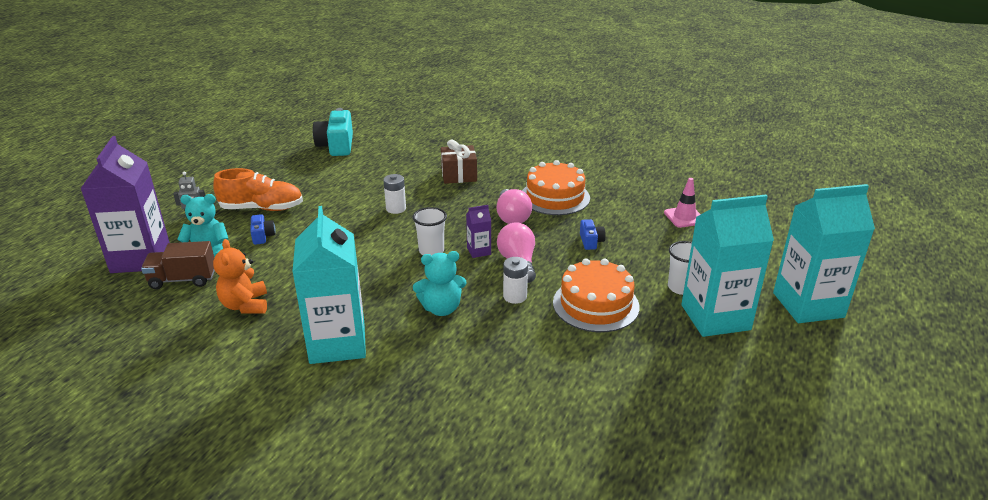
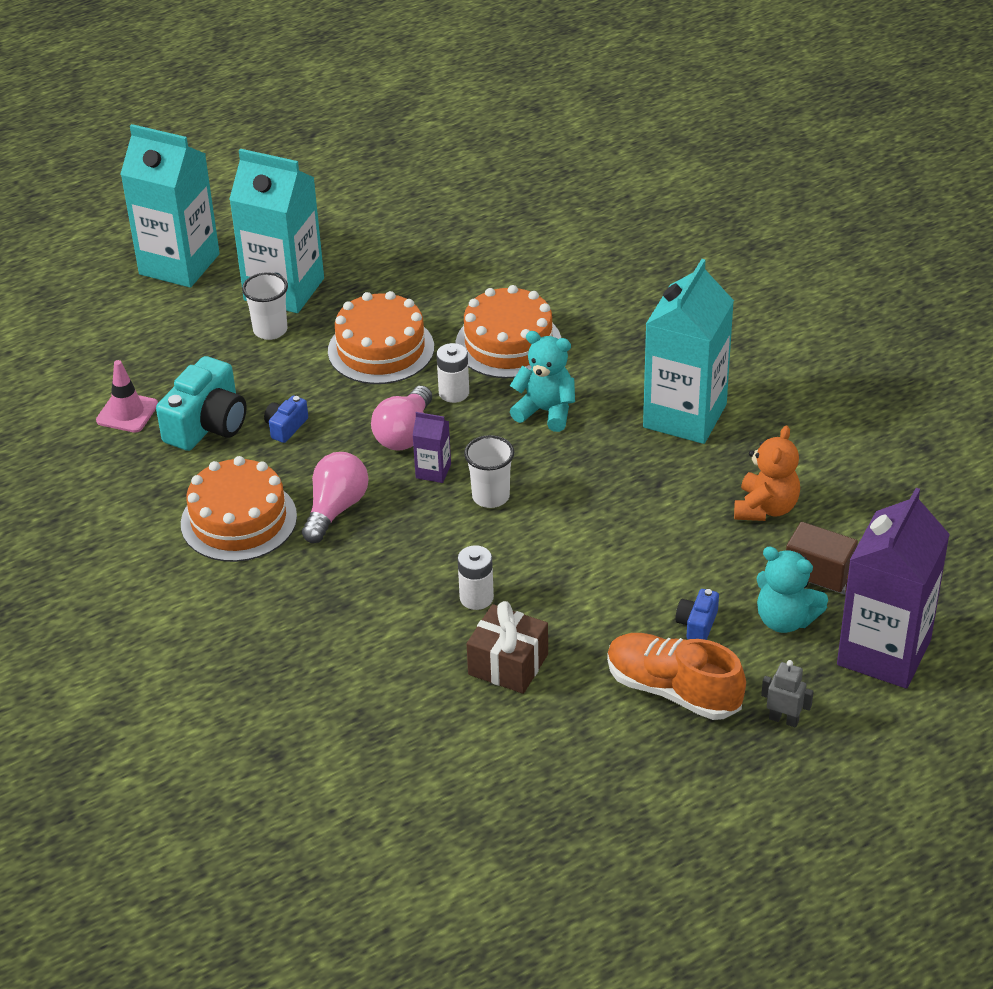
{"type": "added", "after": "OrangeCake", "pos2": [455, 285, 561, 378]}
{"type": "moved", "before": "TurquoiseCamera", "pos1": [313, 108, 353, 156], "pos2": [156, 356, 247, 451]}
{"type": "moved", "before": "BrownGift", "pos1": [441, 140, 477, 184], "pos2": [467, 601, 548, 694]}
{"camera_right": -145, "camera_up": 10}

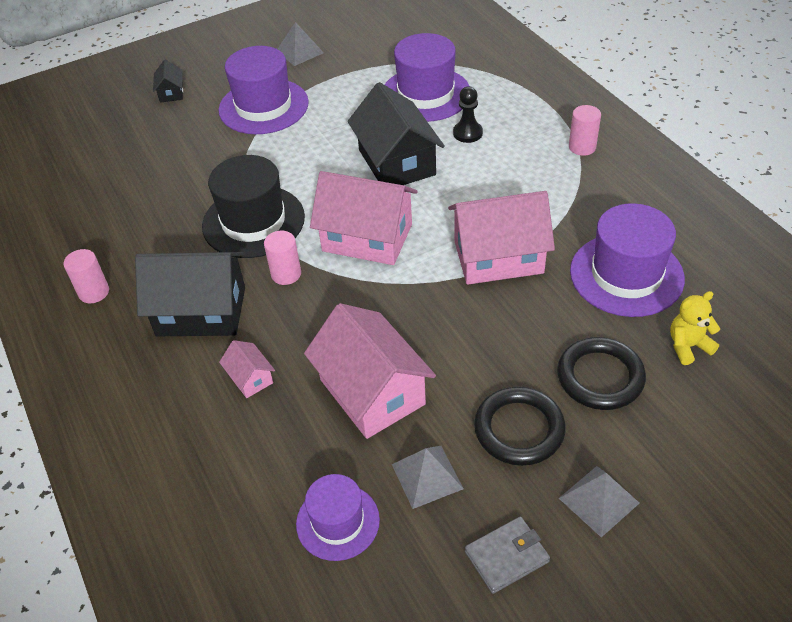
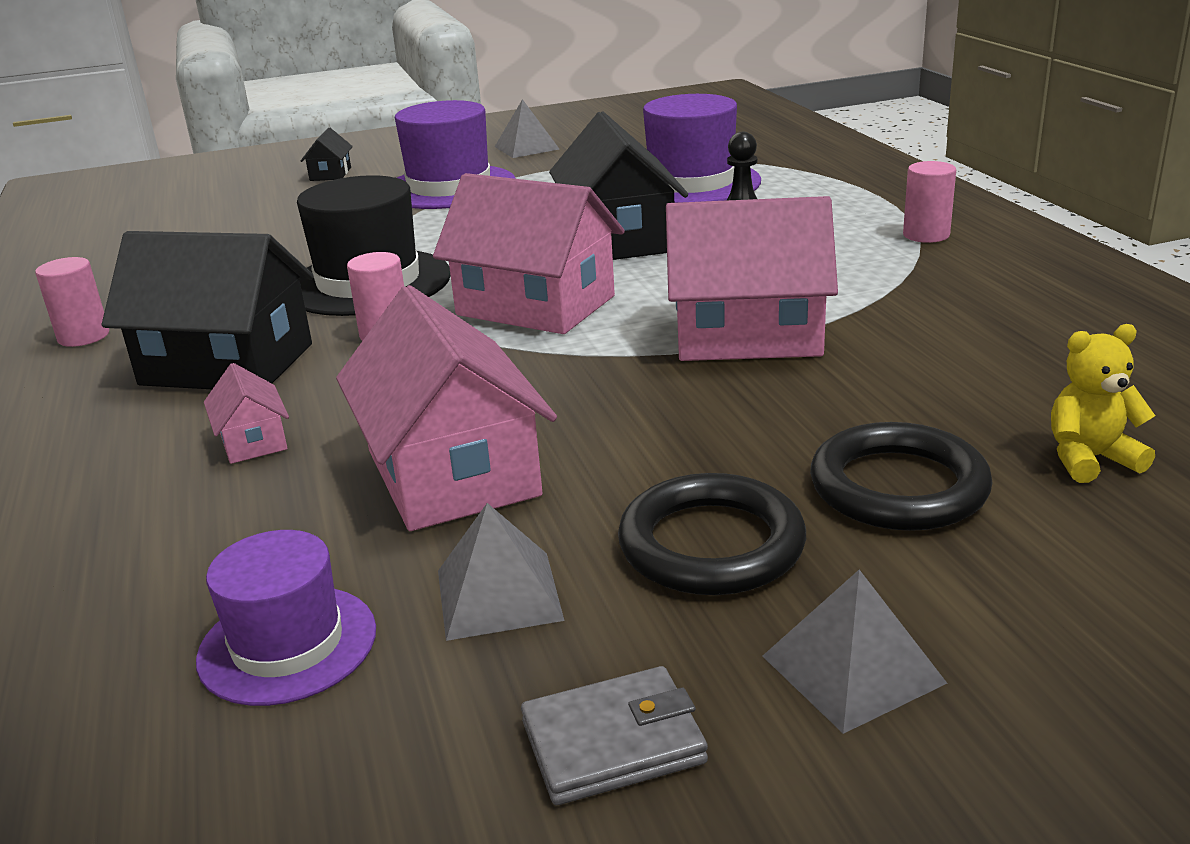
{"type": "removed", "before": "PurpleHat", "pos1": [570, 203, 685, 317]}
{"camera_right": 10, "camera_up": -20}

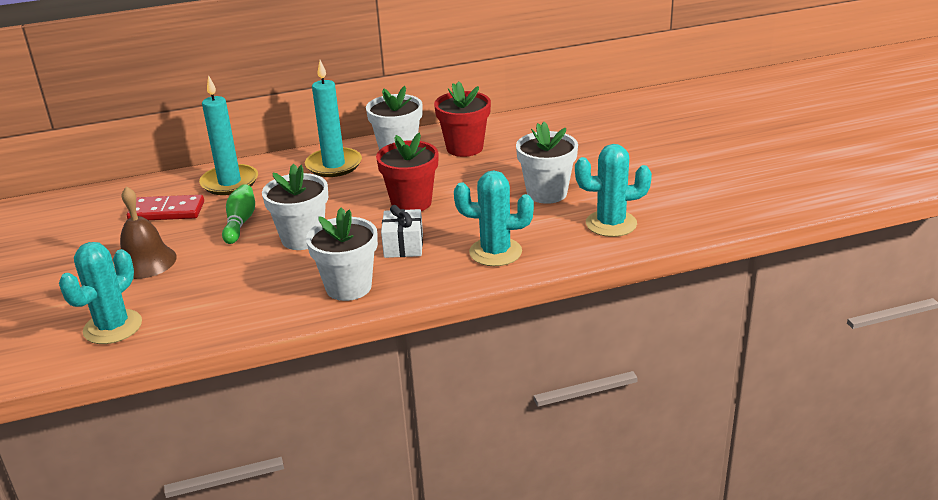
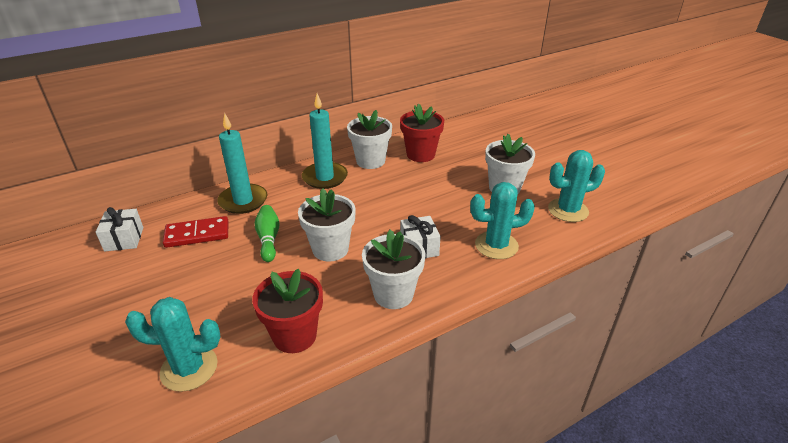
{"type": "removed", "before": "BrownBell", "pos1": [120, 186, 177, 279]}
{"type": "added", "after": "WhiteGift", "pos2": [96, 207, 143, 252]}
{"type": "moved", "before": "RedFlowerPot", "pos1": [376, 133, 438, 211], "pos2": [252, 269, 323, 353]}
{"type": "turned", "before": "TurquoiseCactus", "pos1": [59, 242, 142, 344], "pos2": [125, 297, 221, 392], "turn": 75}
{"camera_right": -15, "camera_up": 5}

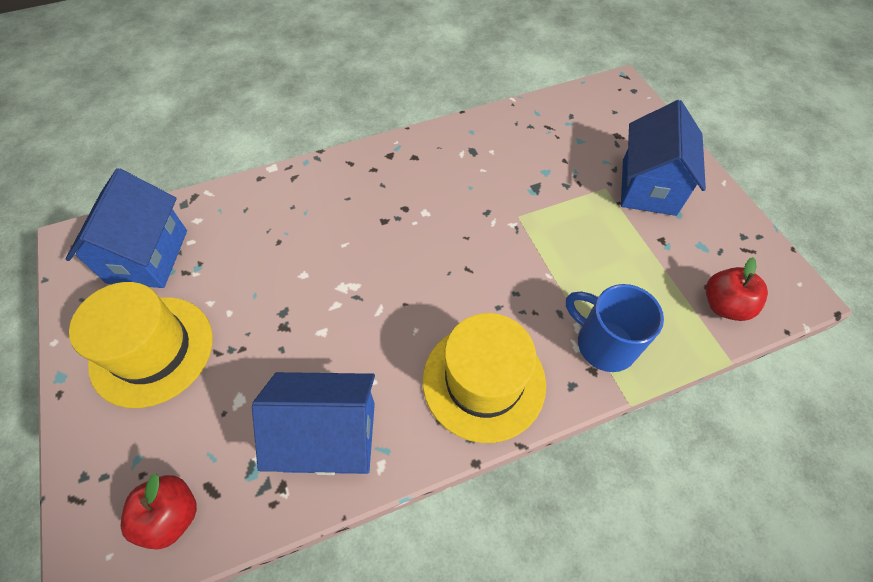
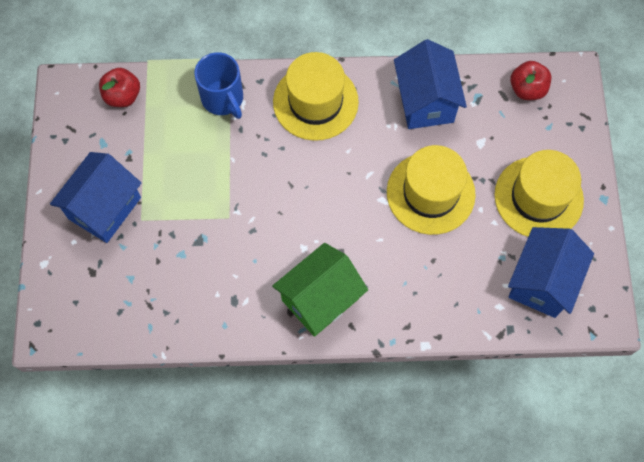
{"type": "added", "after": "GreenHouse", "pos2": [272, 243, 368, 337]}
{"type": "added", "after": "YellowHat", "pos2": [387, 145, 476, 235]}
{"type": "turned", "before": "BlueHouse", "pos1": [252, 372, 375, 475], "pos2": [394, 39, 467, 129], "turn": 60}
{"camera_right": -160, "camera_up": 10}

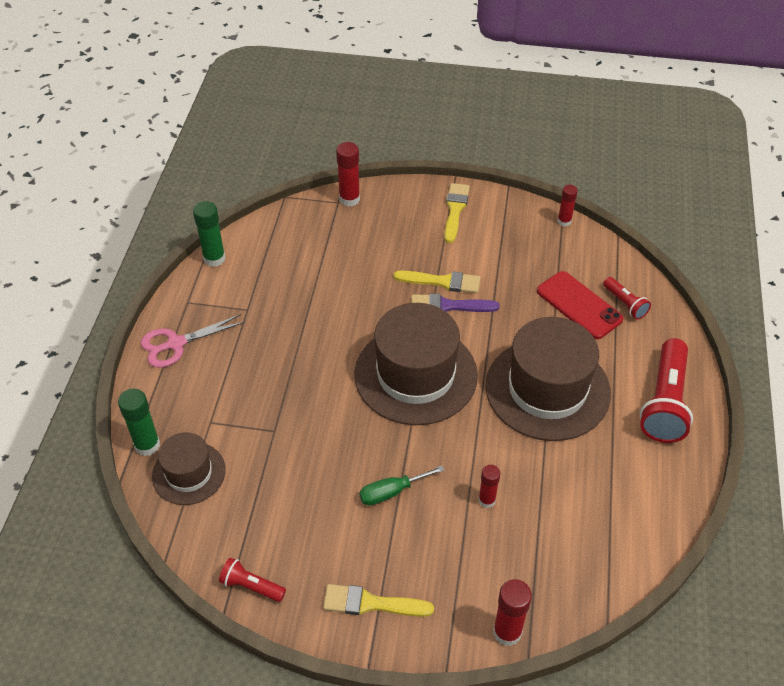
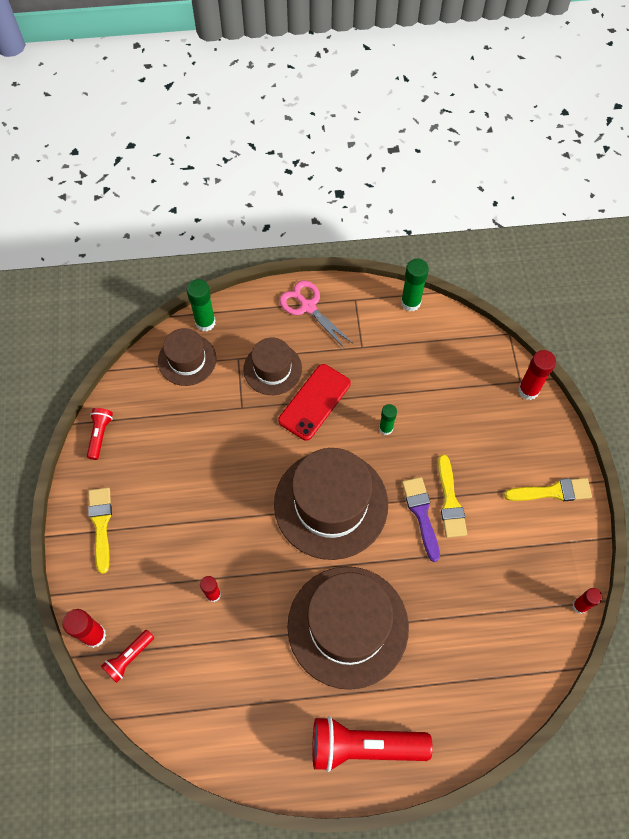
{"type": "removed", "before": "GreenScrewdriver", "pos1": [359, 466, 445, 505]}
{"type": "added", "after": "BrownHat", "pos2": [243, 338, 302, 395]}
{"type": "added", "after": "GreenGlueStick", "pos2": [379, 404, 397, 435]}
{"type": "moved", "before": "RedPhone", "pos1": [537, 271, 624, 339], "pos2": [278, 364, 351, 441]}
{"type": "moved", "before": "RedFlashlight", "pos1": [603, 277, 651, 319], "pos2": [101, 630, 154, 683]}
{"camera_right": 75, "camera_up": 15}

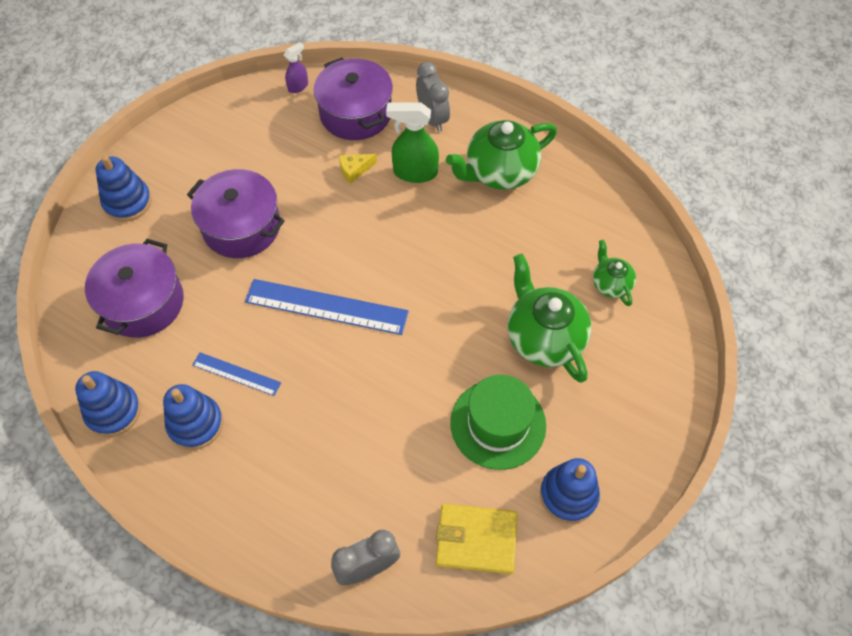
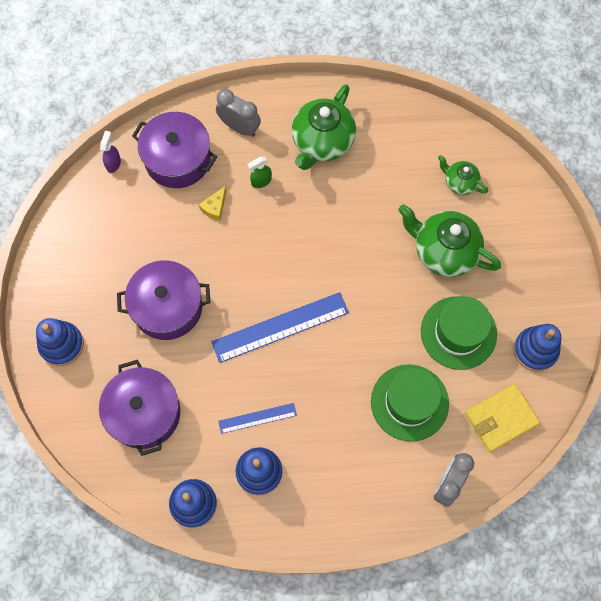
{"type": "added", "after": "GreenHat", "pos2": [371, 364, 449, 442]}
{"type": "resized", "before": "GreenSprayBottle", "pos1": [386, 102, 439, 183], "pos2": [247, 156, 272, 188], "scale": 0.55}
{"camera_right": -35, "camera_up": 10}

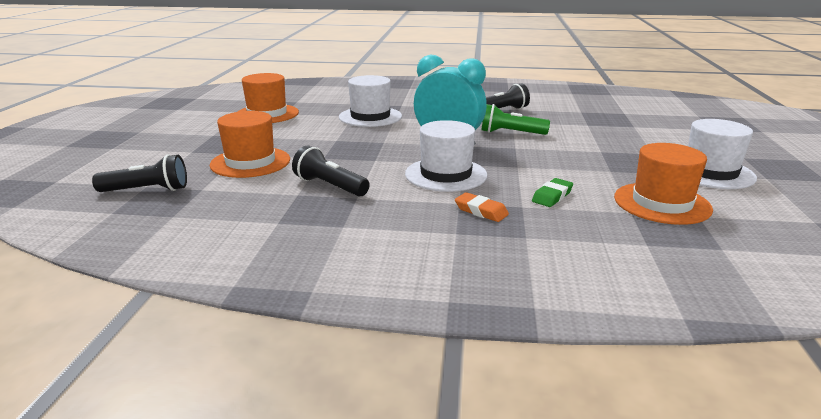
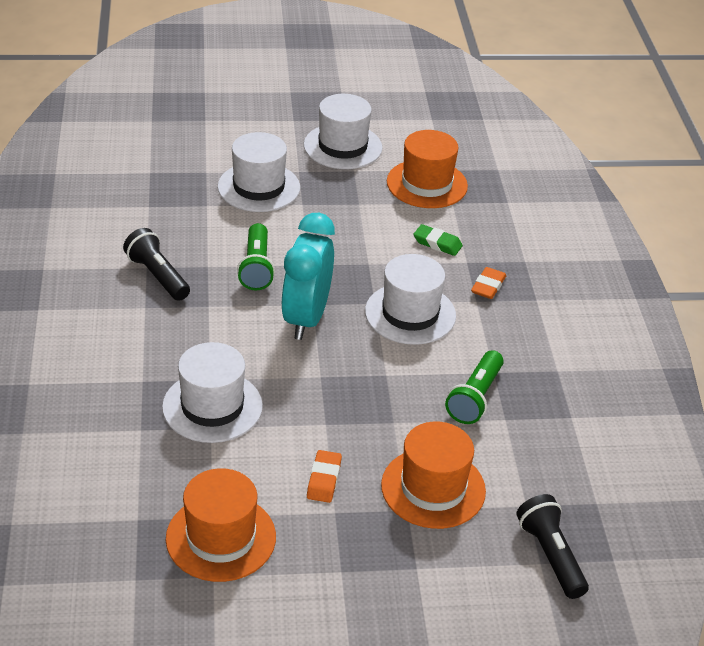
{"type": "added", "after": "WhiteHat", "pos2": [218, 132, 300, 212]}
{"type": "added", "after": "OrangeEraser", "pos2": [307, 450, 342, 503]}
{"type": "recoloured", "before": "BlackFlashlight", "after": "GreenFlashlight", "pos1": [292, 146, 370, 196], "pos2": [445, 350, 504, 424]}
{"camera_right": -105, "camera_up": 15}

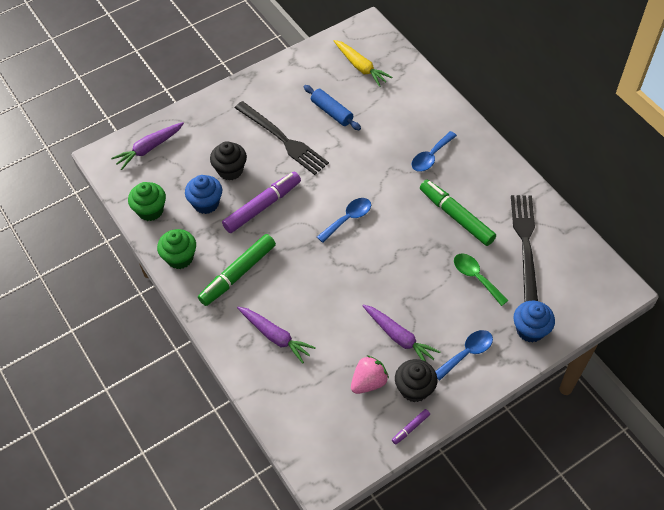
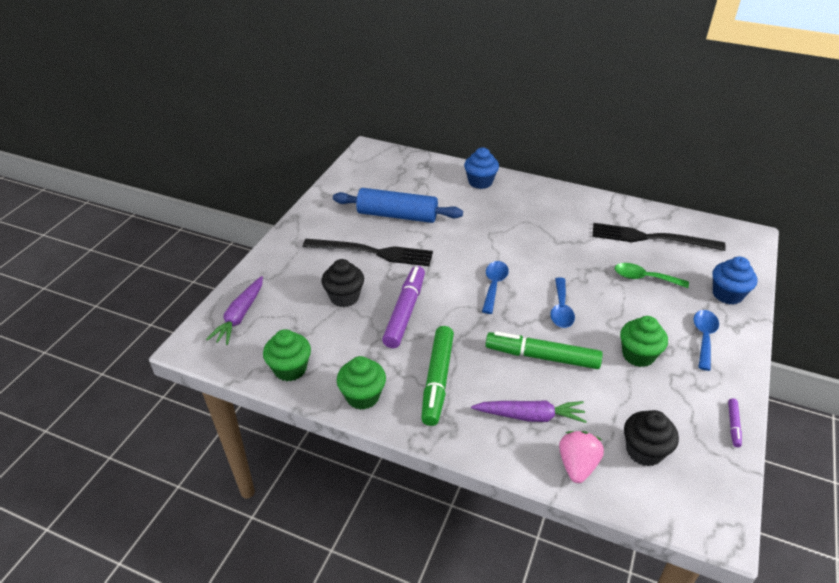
{"type": "removed", "before": "YellowCarrot", "pos1": [334, 40, 392, 87]}
{"type": "moved", "before": "BlueCupcake", "pos1": [185, 175, 222, 214], "pos2": [464, 147, 499, 189]}
{"type": "moved", "before": "PinkStrawberry", "pos1": [351, 355, 389, 394], "pos2": [559, 431, 604, 483]}
{"type": "moved", "before": "BlackCupcake", "pos1": [395, 359, 437, 402], "pos2": [624, 410, 679, 467]}
{"type": "moved", "before": "BlueSpoon", "pos1": [412, 131, 457, 172], "pos2": [550, 277, 575, 328]}
{"type": "moved", "before": "GreenMarker", "pos1": [420, 180, 496, 246], "pos2": [485, 331, 603, 369]}
{"type": "replaced", "before": "PurpleCarrot", "after": "GreenCupcake", "pos1": [362, 304, 440, 362], "pos2": [620, 316, 668, 367]}
{"type": "turned", "before": "BlackFork", "pos1": [511, 195, 538, 302], "pos2": [592, 223, 726, 251], "turn": -45}
{"type": "resized", "before": "BlueRollingPin", "pos1": [304, 85, 361, 130], "pos2": [333, 188, 463, 223], "scale": 1.59}
{"camera_right": -35, "camera_up": -15}

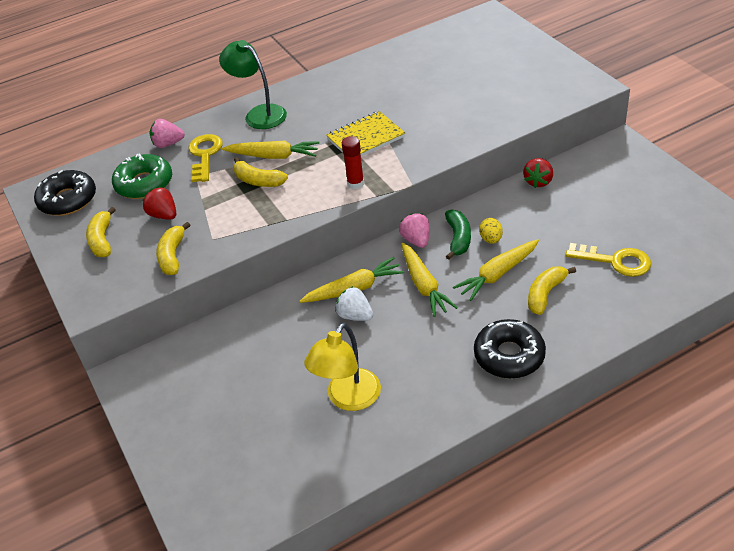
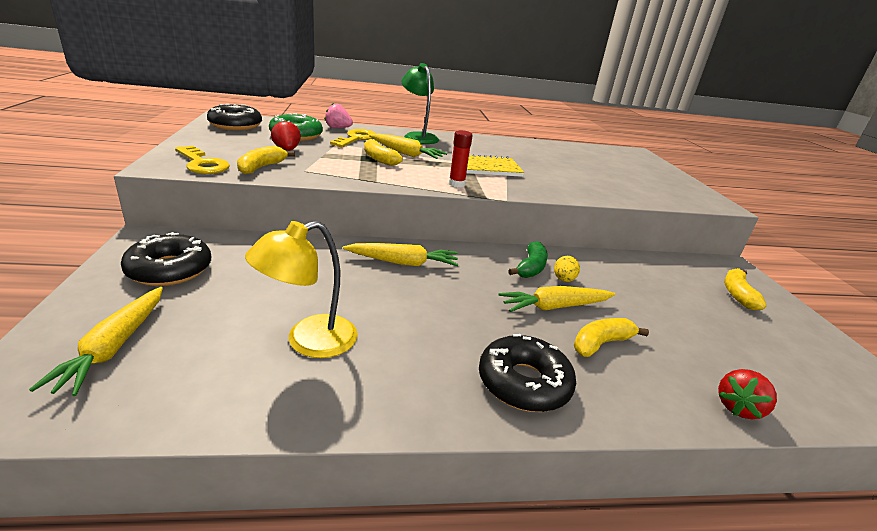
{"type": "removed", "before": "WhiteStrawberry", "pos1": [335, 286, 373, 321]}
{"type": "removed", "before": "PinkStrawberry", "pos1": [399, 213, 430, 248]}
{"type": "added", "after": "BlackDonut", "pos2": [121, 232, 211, 286]}
{"type": "moved", "before": "YellowBanana", "pos1": [86, 207, 116, 257], "pos2": [724, 268, 767, 310]}
{"type": "moved", "before": "YellowCarrot", "pos1": [401, 242, 458, 317], "pos2": [29, 287, 163, 396]}
{"type": "moved", "before": "RedStrawberry", "pos1": [523, 158, 553, 188], "pos2": [718, 369, 777, 419]}
{"type": "moved", "before": "YellowKey", "pos1": [565, 243, 651, 277], "pos2": [175, 146, 230, 174]}
{"camera_right": 15, "camera_up": -15}

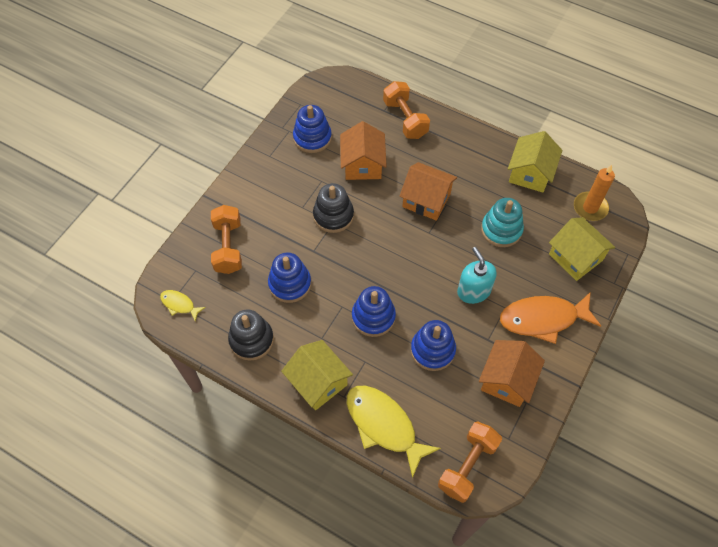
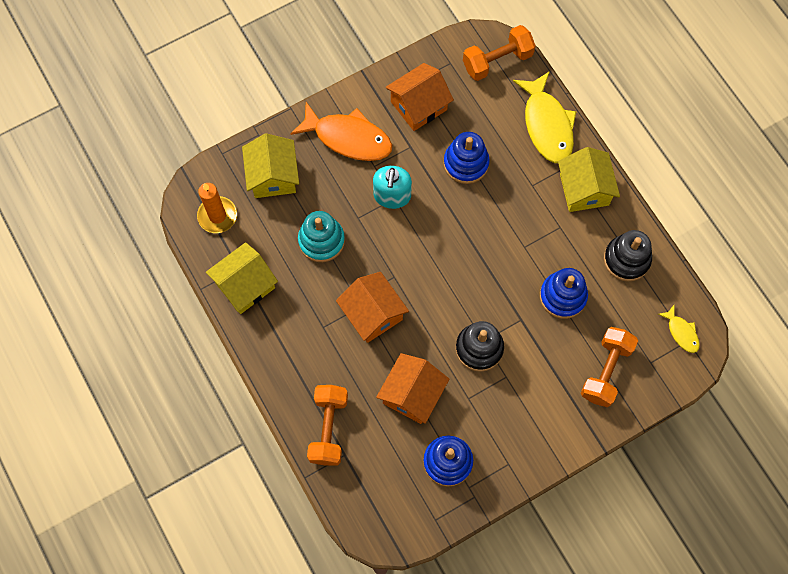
{"type": "removed", "before": "BlueStackingToy", "pos1": [352, 286, 396, 337]}
{"camera_right": -150, "camera_up": 10}

